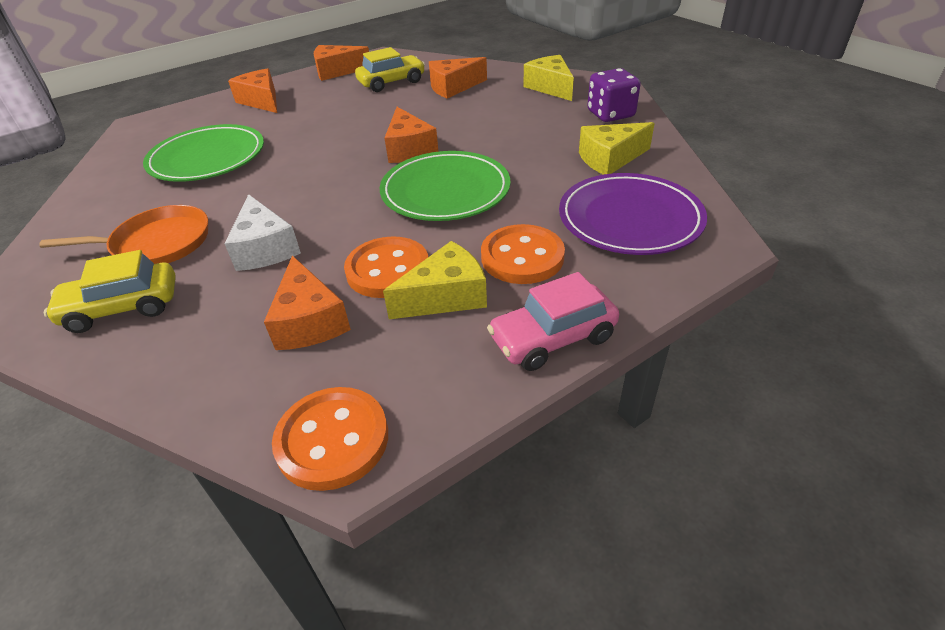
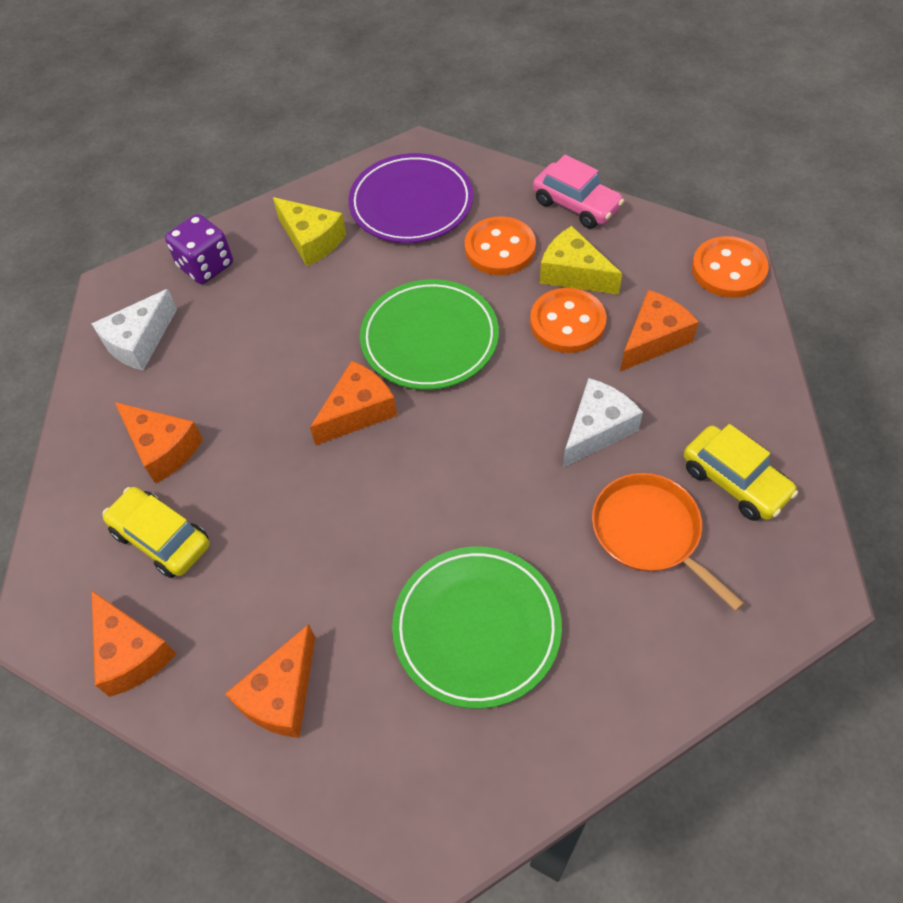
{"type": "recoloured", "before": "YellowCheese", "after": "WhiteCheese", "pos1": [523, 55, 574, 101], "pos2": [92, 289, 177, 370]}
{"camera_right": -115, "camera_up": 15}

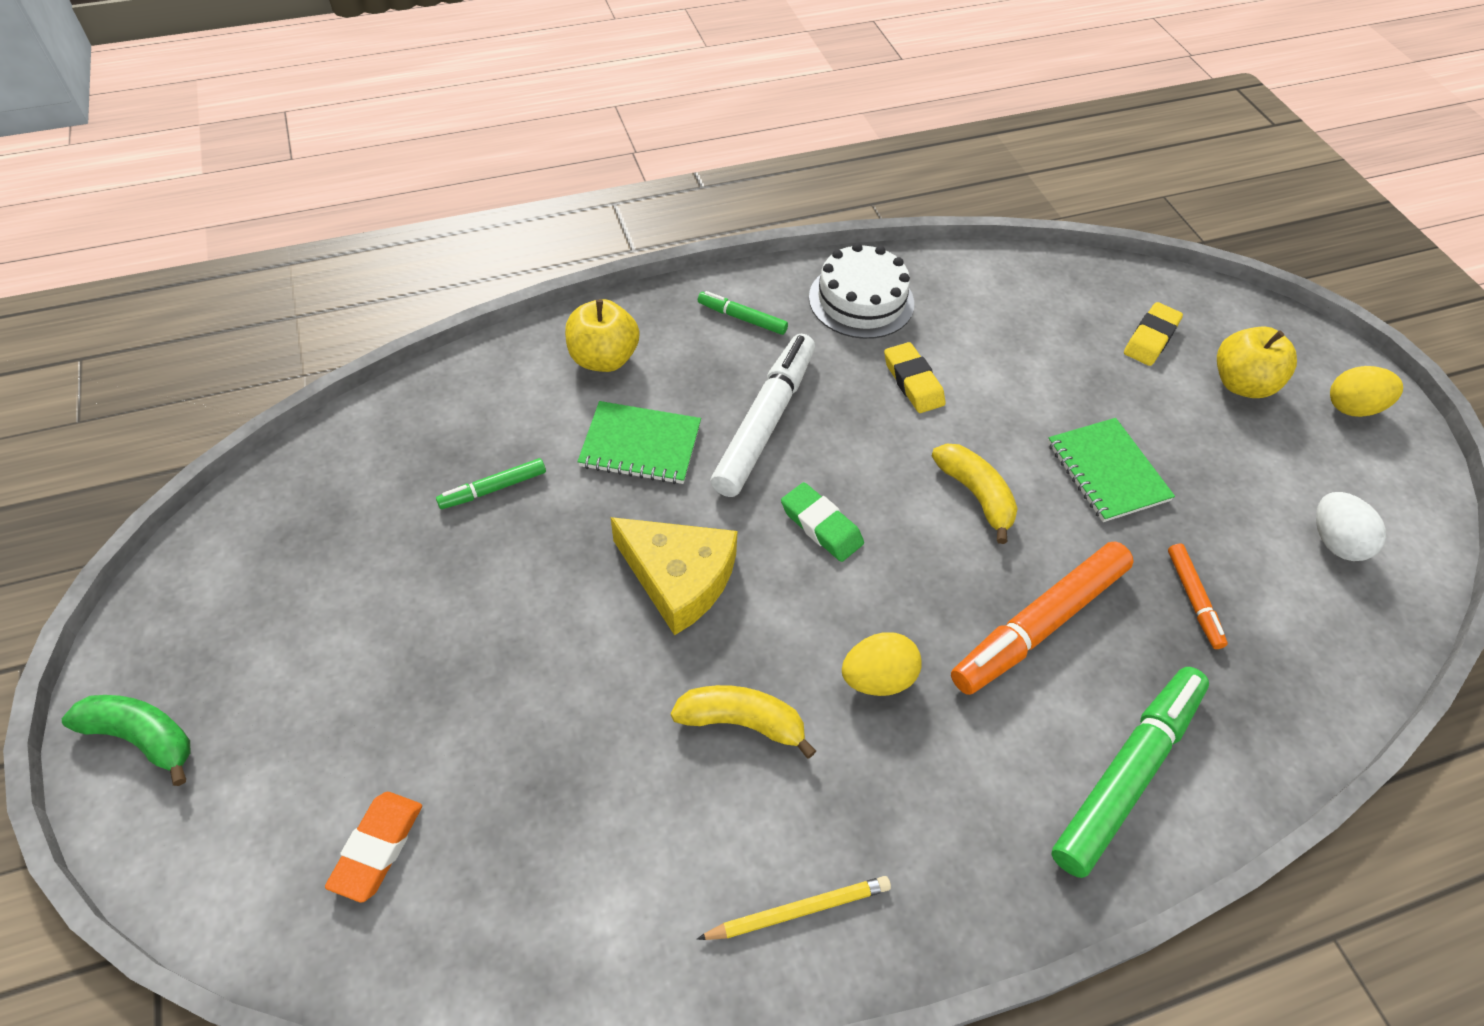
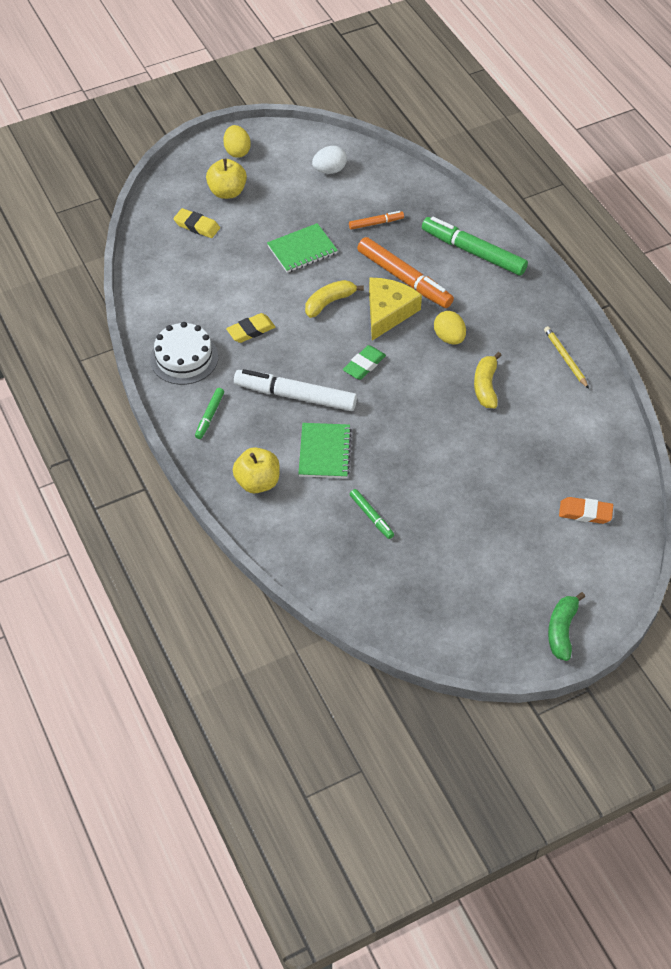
{"type": "moved", "before": "YellowCheese", "pos1": [611, 517, 738, 636], "pos2": [369, 278, 422, 341]}
{"camera_right": -95, "camera_up": 0}

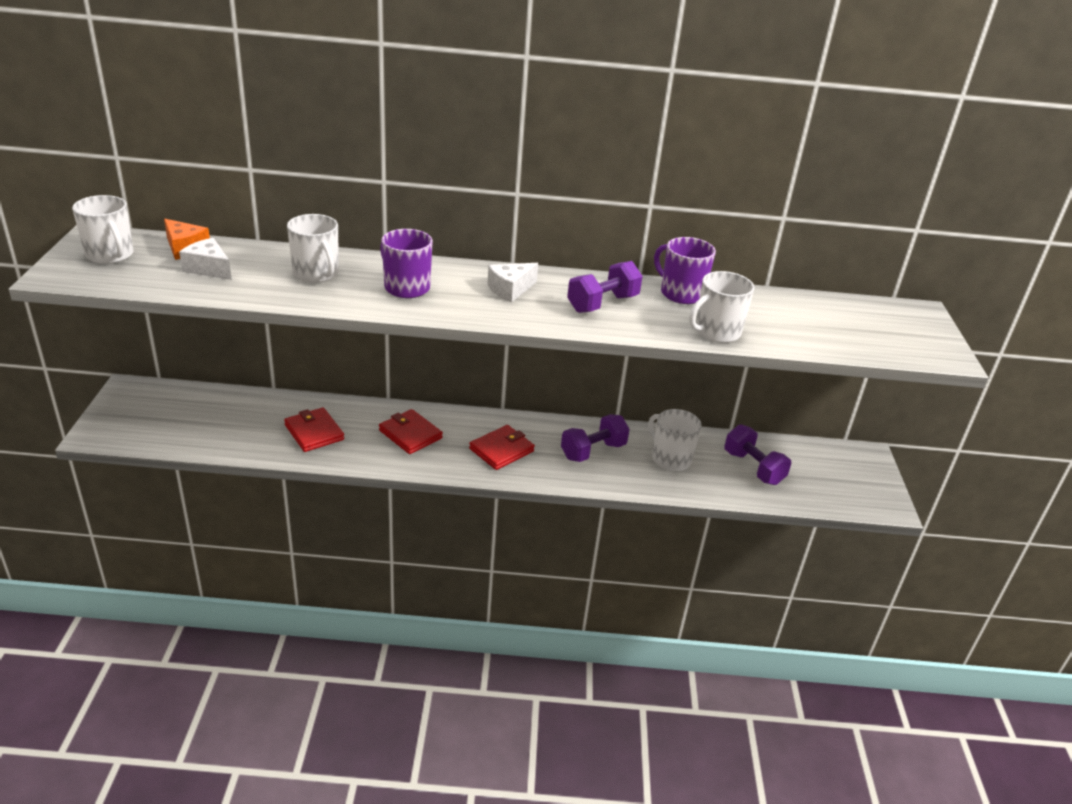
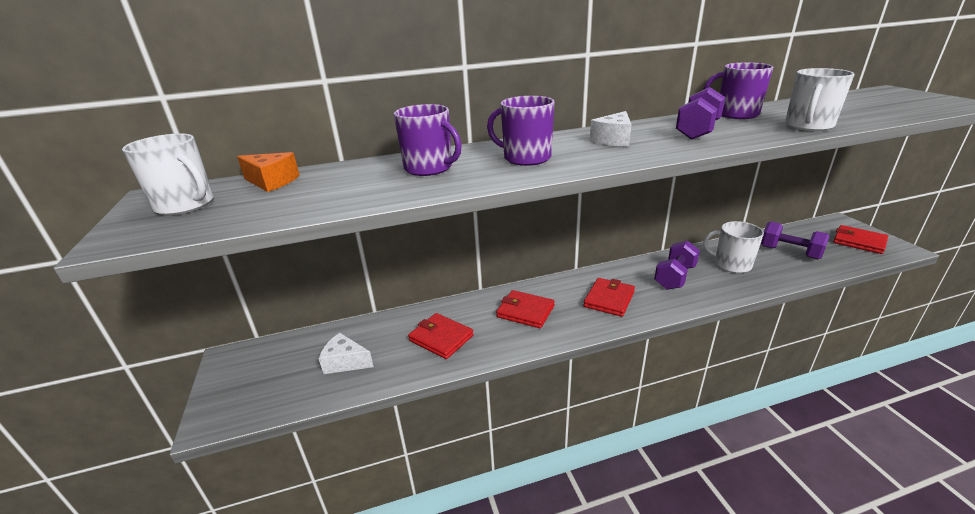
{"type": "added", "after": "RedWallet", "pos2": [833, 225, 888, 254]}
{"type": "moved", "before": "WhiteCheese", "pos1": [179, 238, 232, 280], "pos2": [319, 333, 374, 374]}
{"type": "recoloured", "before": "WhiteMug", "after": "PurpleMug", "pos1": [287, 214, 339, 283], "pos2": [394, 104, 462, 176]}
{"camera_right": -15, "camera_up": -5}

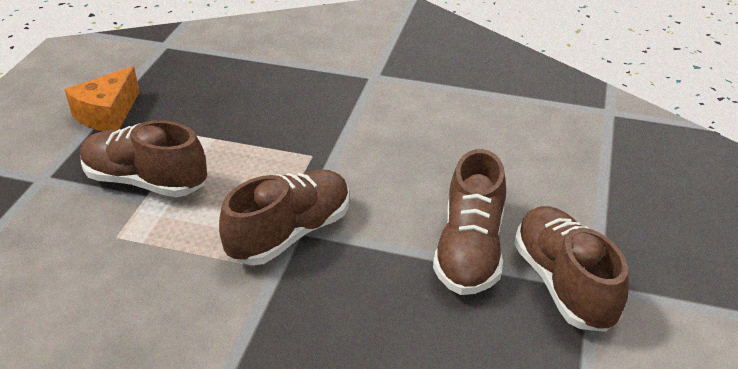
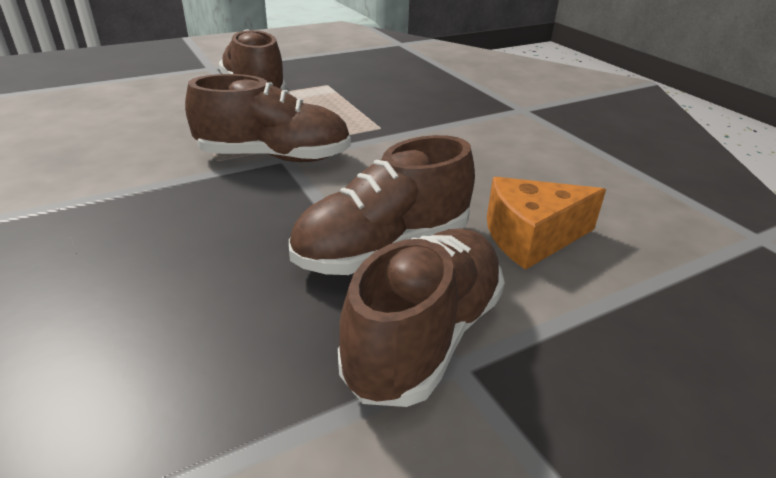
{"type": "moved", "before": "OrangeCheese", "pos1": [65, 66, 140, 131], "pos2": [487, 177, 606, 270]}
{"camera_right": 45, "camera_up": -5}

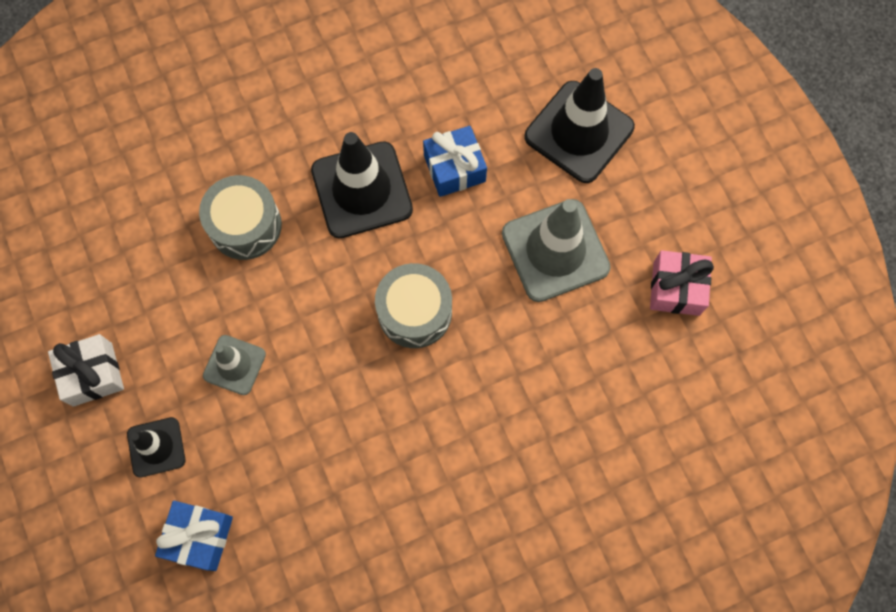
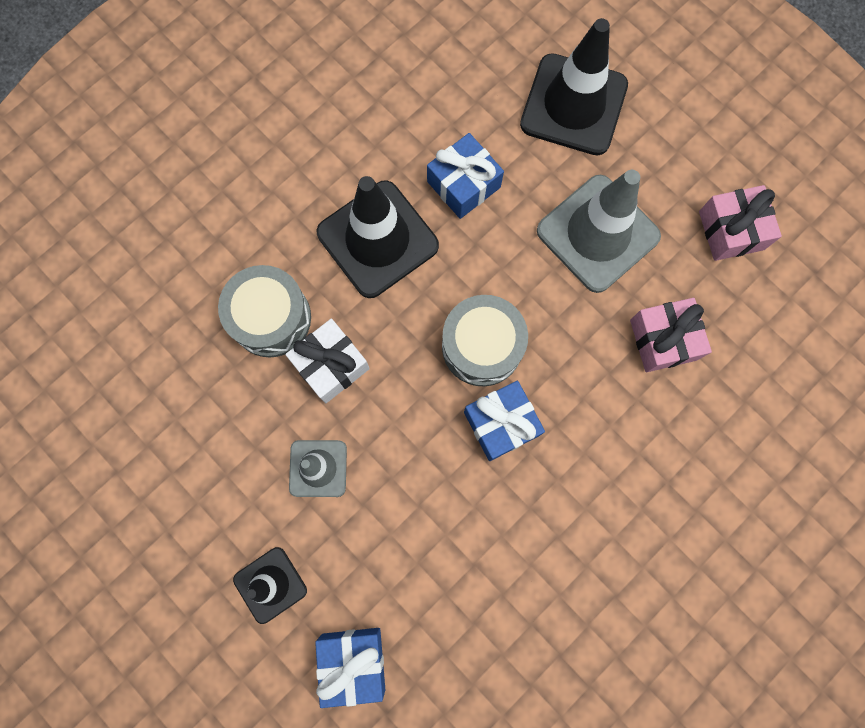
{"type": "added", "after": "BlueGift", "pos2": [464, 381, 545, 461]}
{"type": "added", "after": "PinkGift", "pos2": [630, 298, 712, 372]}
{"type": "moved", "before": "WhiteGift", "pos1": [48, 334, 124, 407], "pos2": [285, 319, 370, 403]}
{"camera_right": -20, "camera_up": 5}

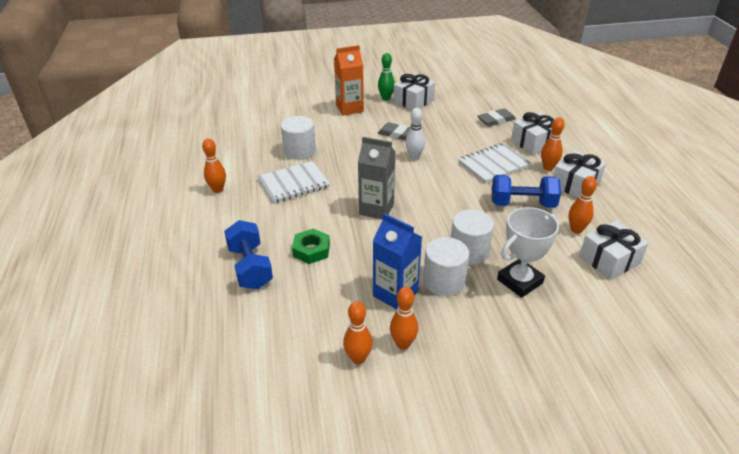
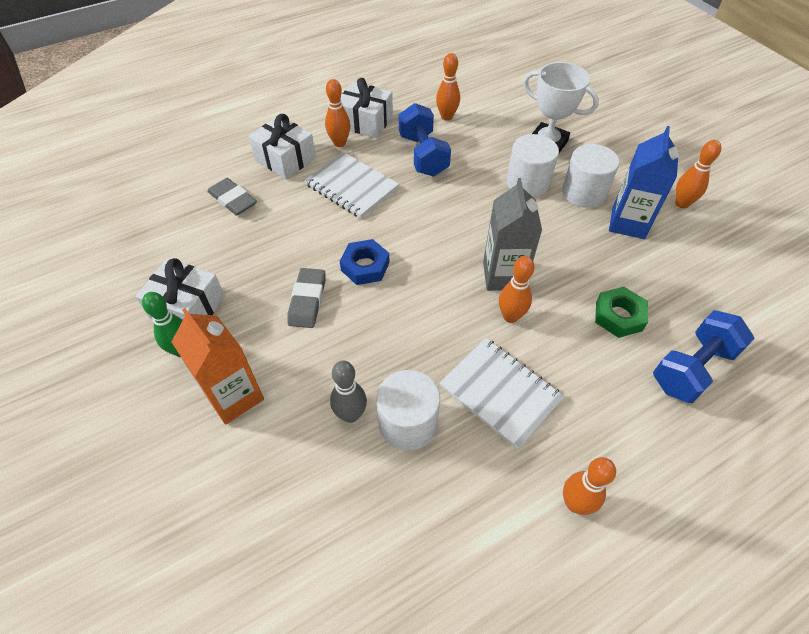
{"type": "removed", "before": "WhiteGift", "pos1": [579, 221, 649, 280]}
{"type": "added", "after": "GreyBowlingPin", "pos2": [330, 360, 367, 423]}
{"type": "moved", "before": "OrangeBowlingPin", "pos1": [343, 301, 373, 364], "pos2": [499, 256, 535, 323]}
{"type": "replaced", "before": "WhiteBowlingPin", "after": "BlueNut", "pos1": [405, 108, 425, 160], "pos2": [340, 239, 390, 285]}
{"camera_right": -110, "camera_up": 15}

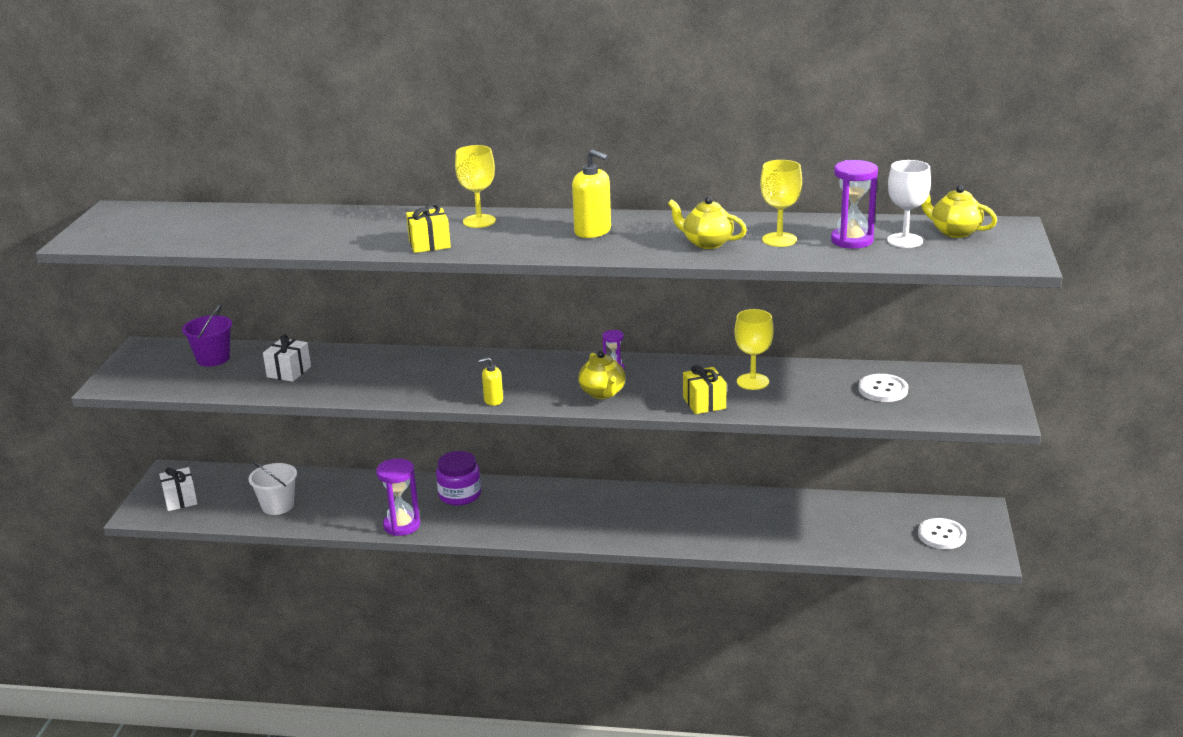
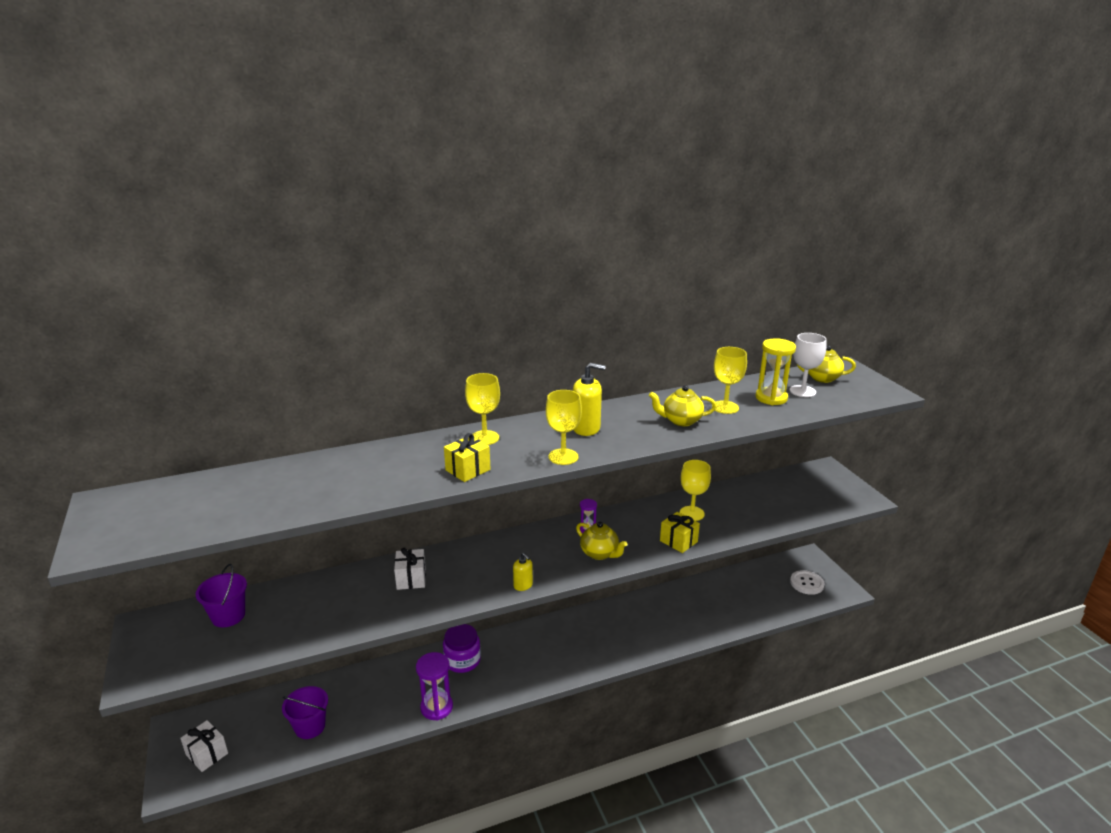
{"type": "removed", "before": "WhiteButton", "pos1": [858, 374, 908, 402]}
{"type": "added", "after": "YellowGoblet", "pos2": [546, 390, 582, 465]}
{"type": "moved", "before": "WhiteGift", "pos1": [263, 334, 311, 382], "pos2": [394, 548, 426, 590]}
{"type": "recoloured", "before": "WhiteBucket", "after": "PurpleBucket", "pos1": [248, 461, 297, 515], "pos2": [282, 686, 328, 739]}
{"type": "recoloured", "before": "PurpleHourglass", "after": "YellowHourglass", "pos1": [831, 160, 878, 249], "pos2": [756, 338, 796, 405]}
{"type": "turned", "before": "YellowSoapDispenser", "pos1": [479, 357, 503, 406], "pos2": [513, 553, 533, 591], "turn": -90}
{"camera_right": -30, "camera_up": 0}

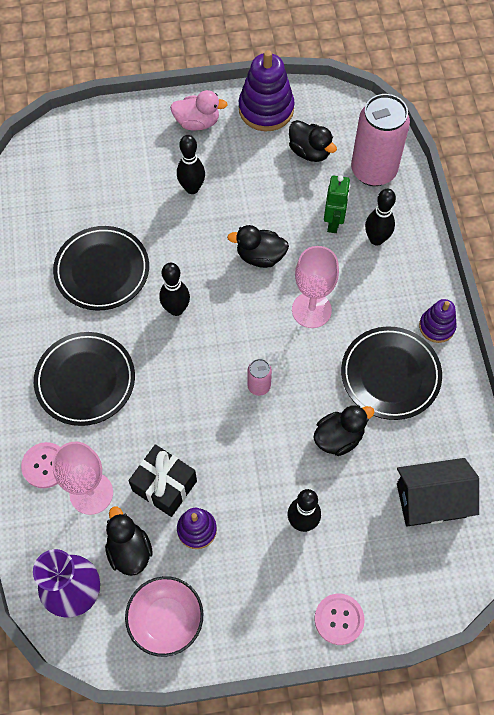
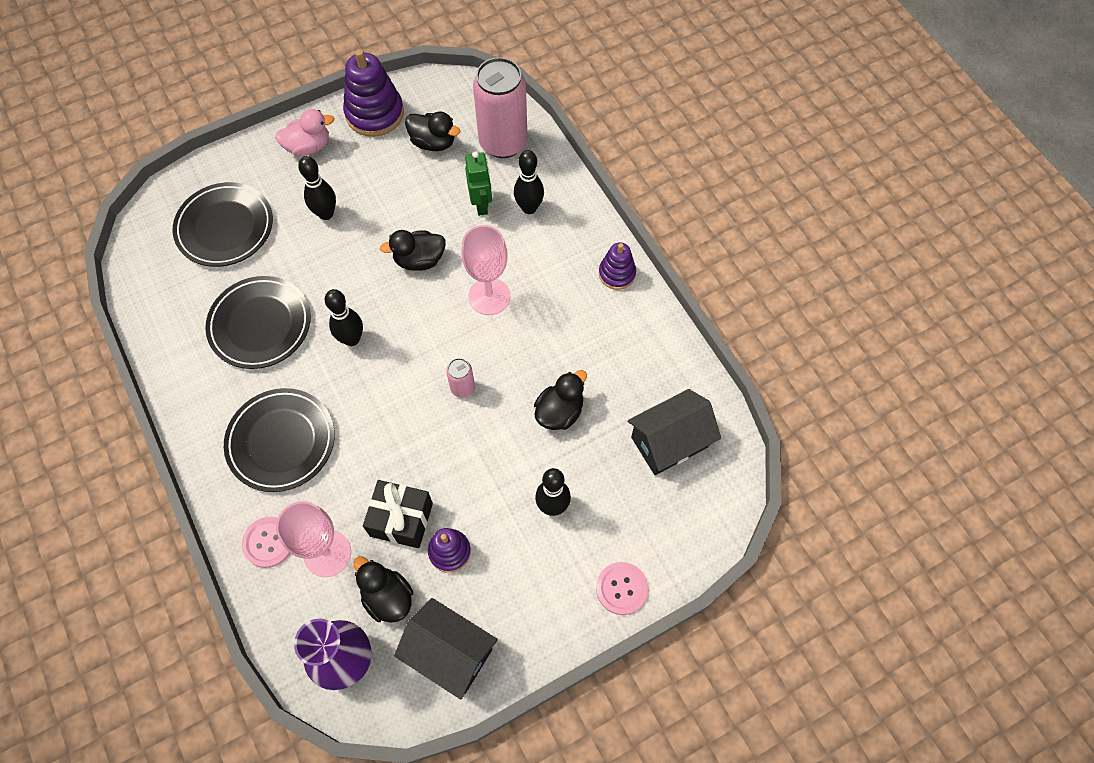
{"type": "moved", "before": "BlackPlate", "pos1": [341, 327, 442, 420], "pos2": [173, 182, 273, 267]}
{"type": "replaced", "before": "PinkBowl", "after": "BlackHouse", "pos1": [125, 576, 203, 657], "pos2": [394, 598, 498, 700]}
{"camera_right": -20, "camera_up": 0}

